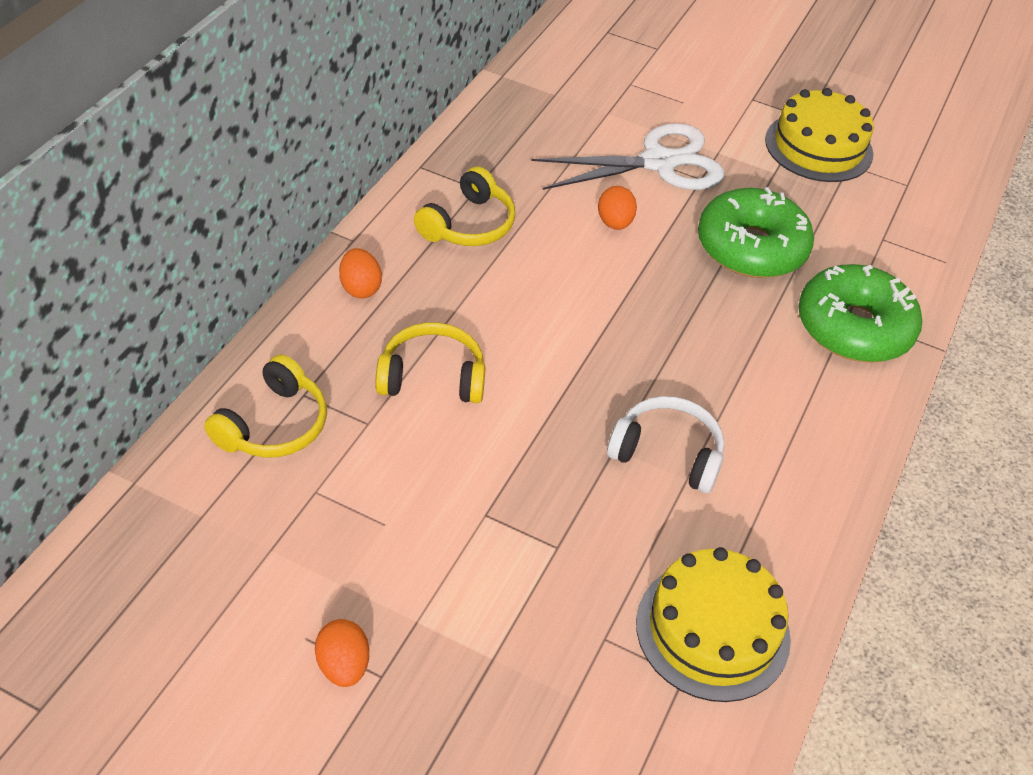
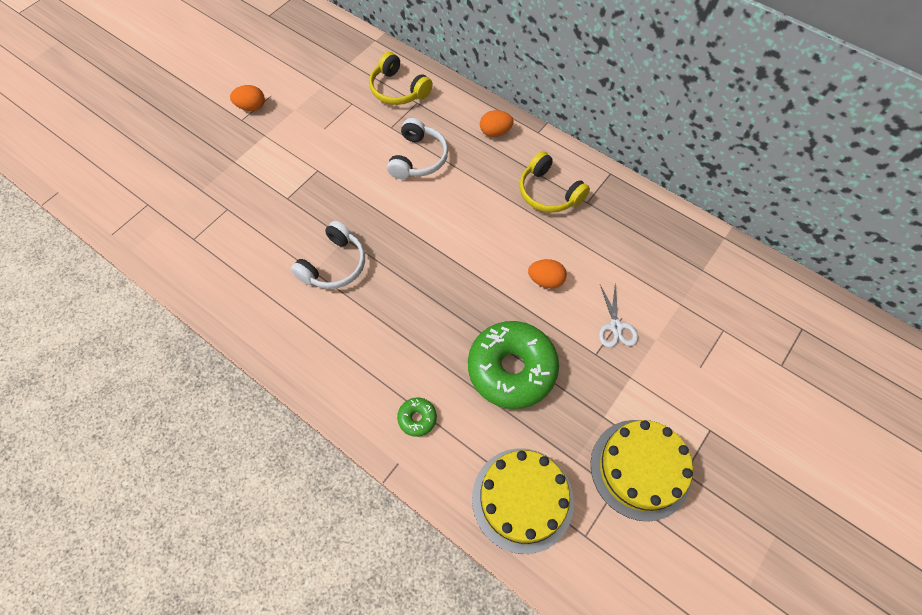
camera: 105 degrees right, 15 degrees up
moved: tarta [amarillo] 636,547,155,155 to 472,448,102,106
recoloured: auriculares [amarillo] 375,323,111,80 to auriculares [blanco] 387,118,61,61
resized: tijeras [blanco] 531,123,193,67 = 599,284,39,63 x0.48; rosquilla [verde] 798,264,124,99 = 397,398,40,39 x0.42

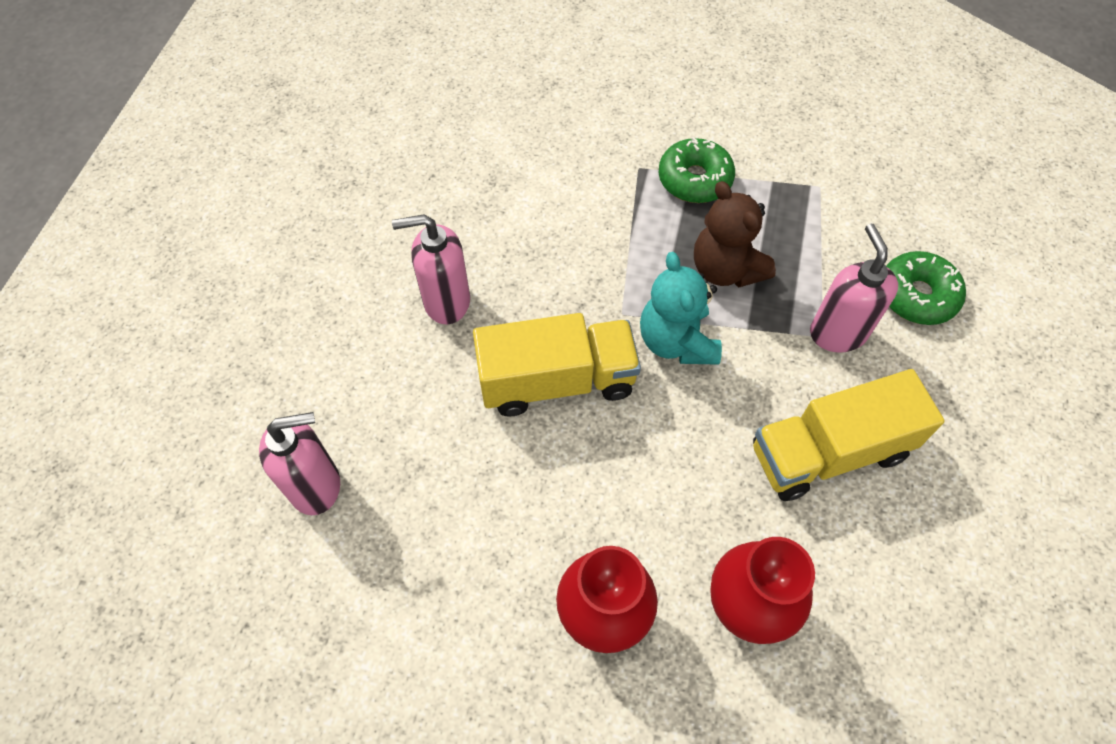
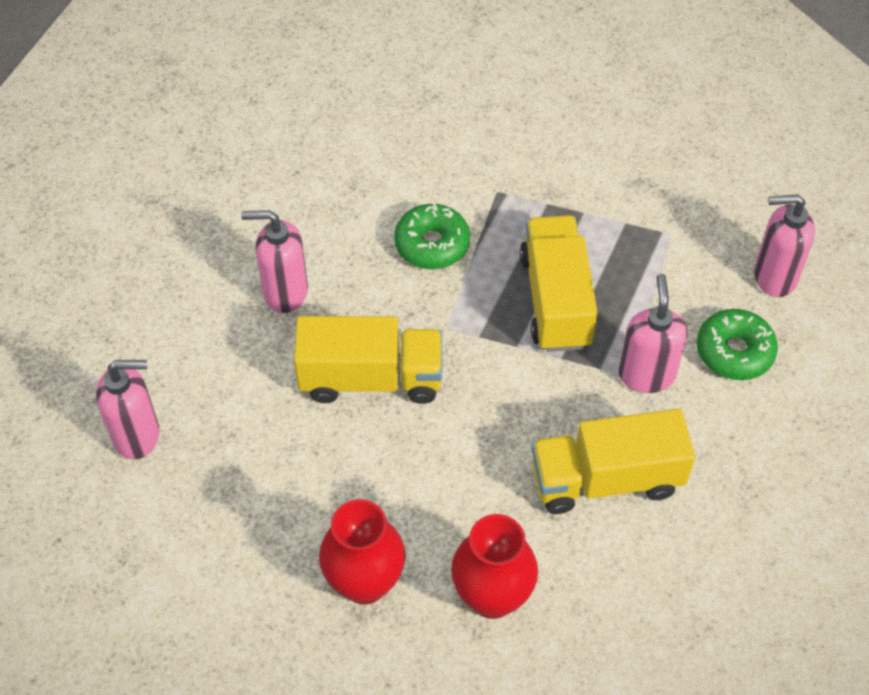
camera: 10 degrees right, 5 degrees down
removed: osito [turquesa] 640,252,82,113
added: dispensador de jabón [rosa] 754,194,61,103
moved: rosquilla [verde] 659,137,76,66 to 394,203,76,66
replaced: osito [marrón] 694,181,82,106 to camión [amarillo] 520,215,78,137

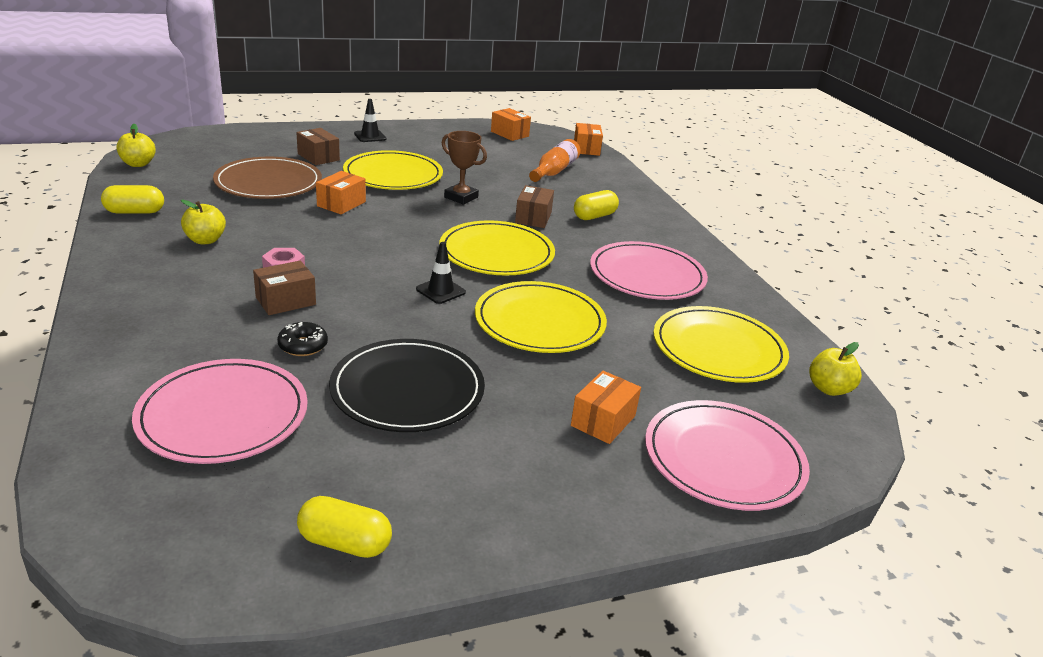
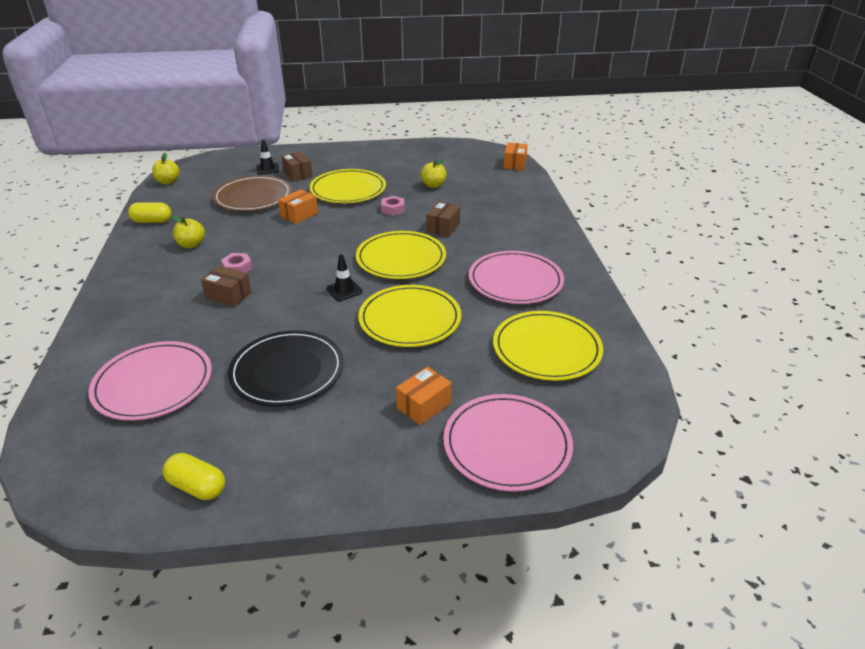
camera: 15 degrees right, 5 degrees up
removed: rosquilla [negro] 277,322,51,34; caja [naranja] 491,108,40,33; botella [naranja] 529,139,52,43; cápsula [amarillo] 574,190,45,30
moved: cono de tráfico [negro] 354,99,32,43 to 256,139,23,36; manzana [amarillo] 809,342,53,54 to 420,159,27,29
replaced: trofeo [marrón] 442,131,45,74 to tuerca [rosa] 381,196,24,20
turned: caja [marrón] 253,261,63,54 = 201,266,50,41 45 degrees clockwise

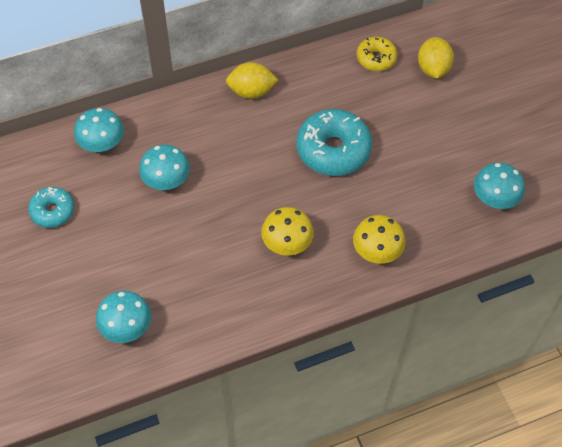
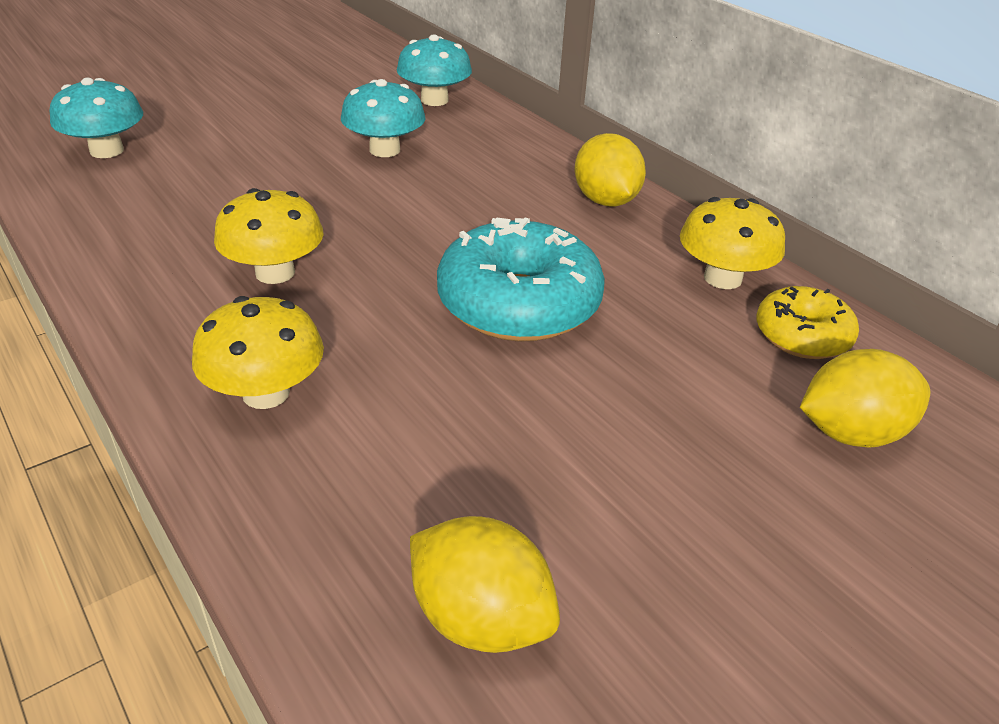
camera: 75 degrees right, 20 degrees down
removed: rosquilla [turquesa] 28,187,46,41
added: seta [amarillo] 680,197,105,92
replaced: seta [turquesa] 474,163,51,46 to limón [amarillo] 410,516,150,137

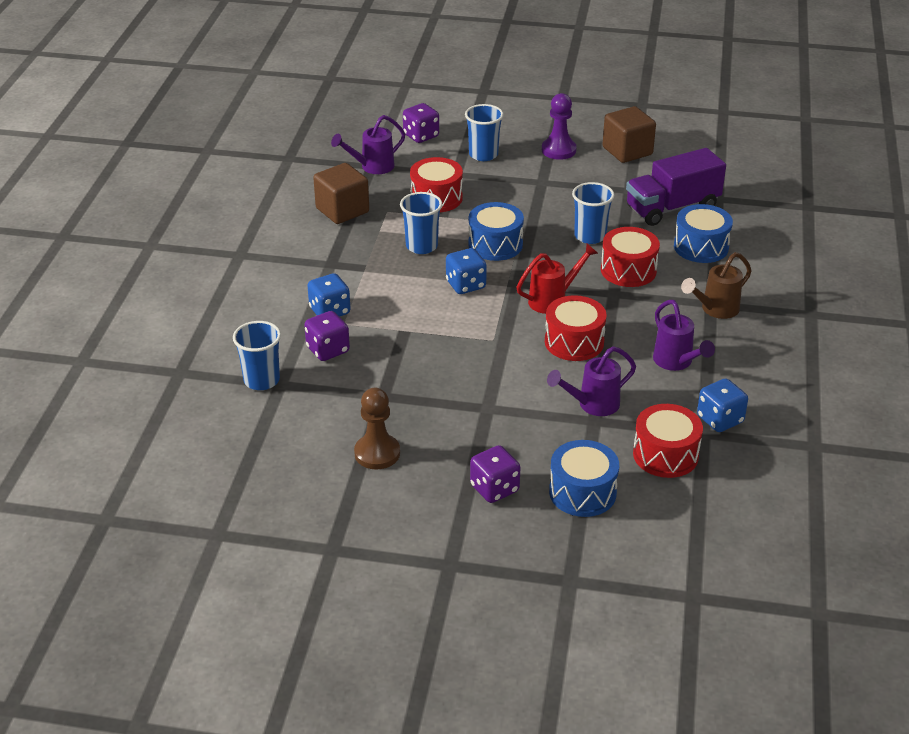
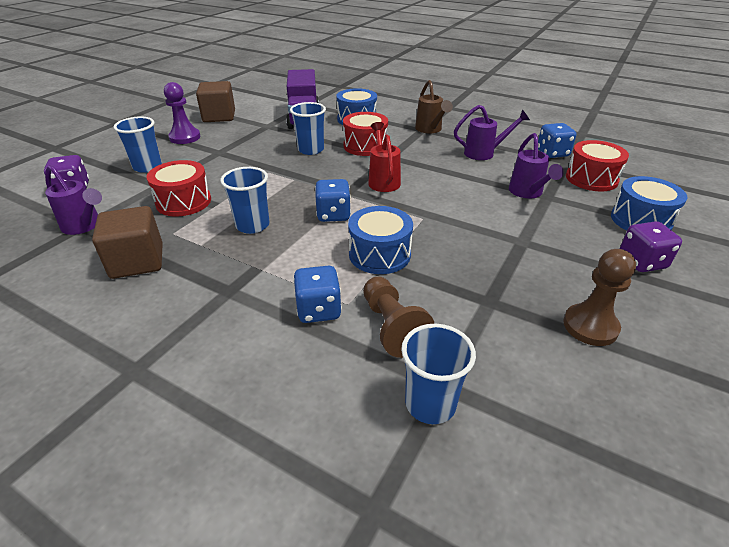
camera: 70 degrees left, 0 degrees up
removed: tambor [rojo] 545,295,62,66
moved: tambor [azul] 468,202,56,59 to 348,206,65,68
replaced: dado [morado] 304,311,46,50 to peón [marrón] 363,276,72,82
turned: regadera [morado] 331,115,74,59 = 45,165,57,70 45 degrees counterclockwise

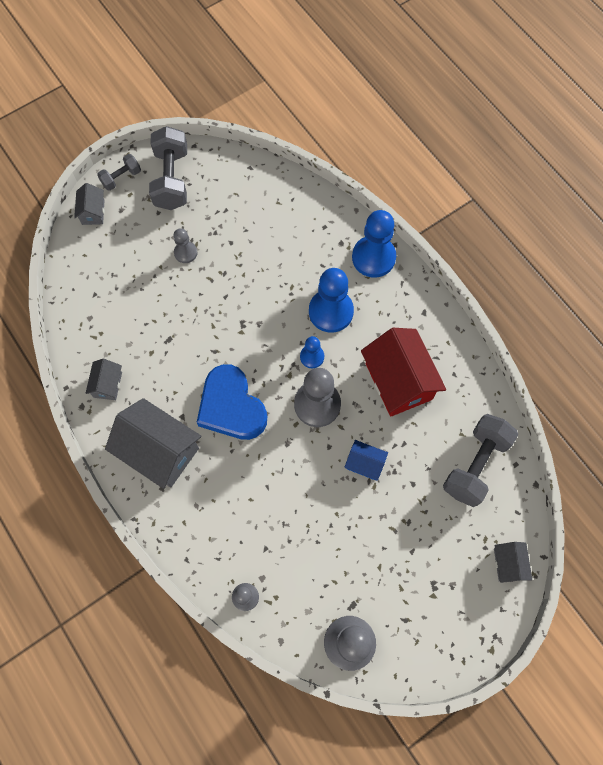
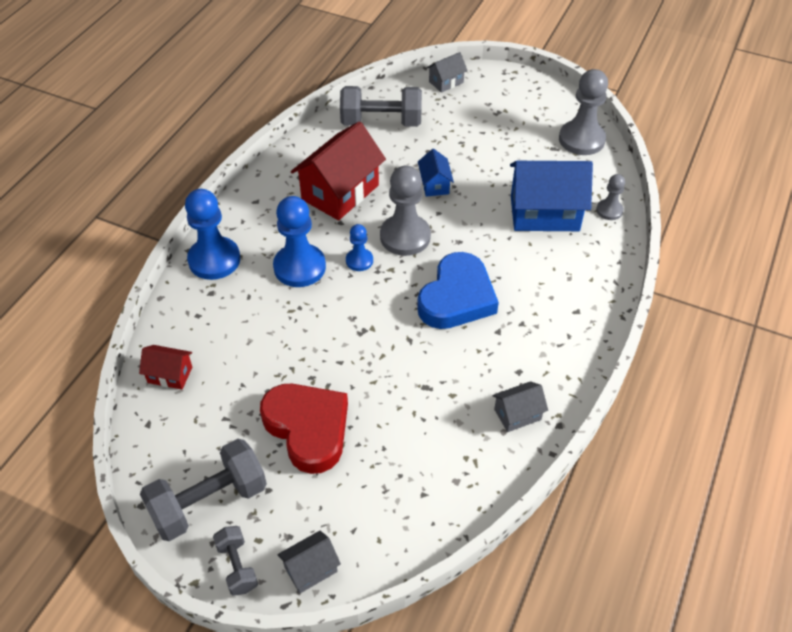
camera: 120 degrees left, 20 degrees down
removed: casa [gris] 105,398,96,91
added: casa [rojo] 139,345,53,45; casa [azul] 510,161,83,70
replaced: peón [gris] 173,228,24,35 to corazón [rojo] 260,384,88,90
turned: mancuerna [gris] 97,154,44,37 = 213,526,45,70 45 degrees clockwise

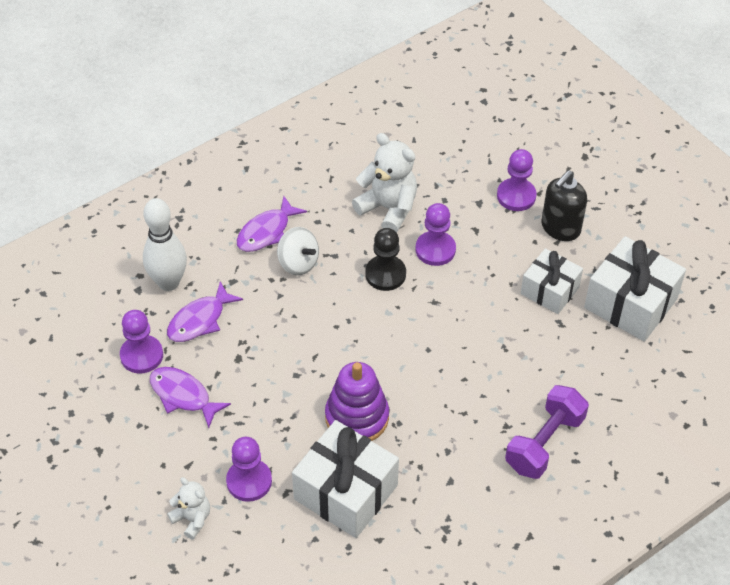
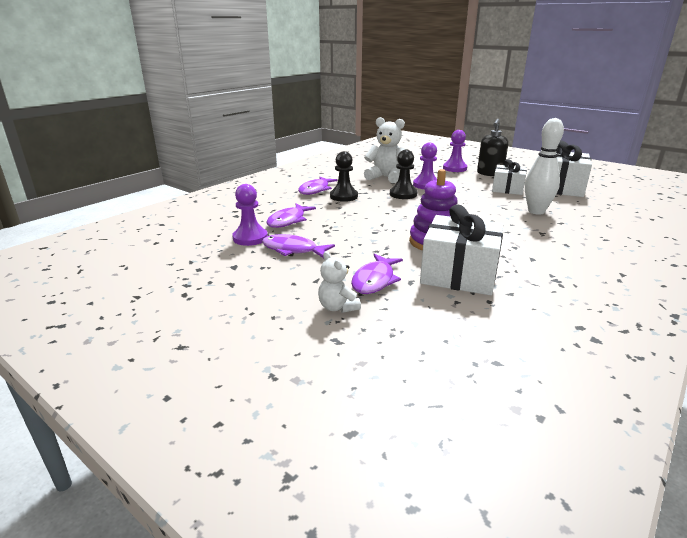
camera: 15 degrees left, 25 degrees down
removed: mancuerna [morado] 505,385,84,94
moved: bolo [blanco] 143,198,44,93 to 525,118,39,97
replaced: peón [morado] 226,437,46,65 to pez [morado] 351,254,52,40; peonza [blanco] 277,227,42,48 to peón [negro] 330,151,28,51
turned: osito [blanco] 167,477,43,63 = 318,251,43,62 150 degrees counterclockwise

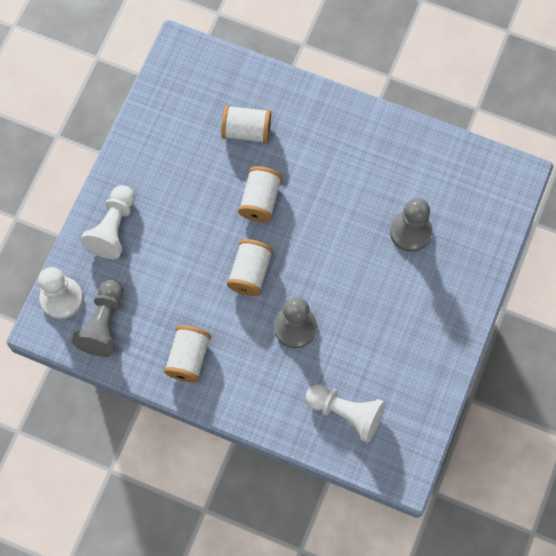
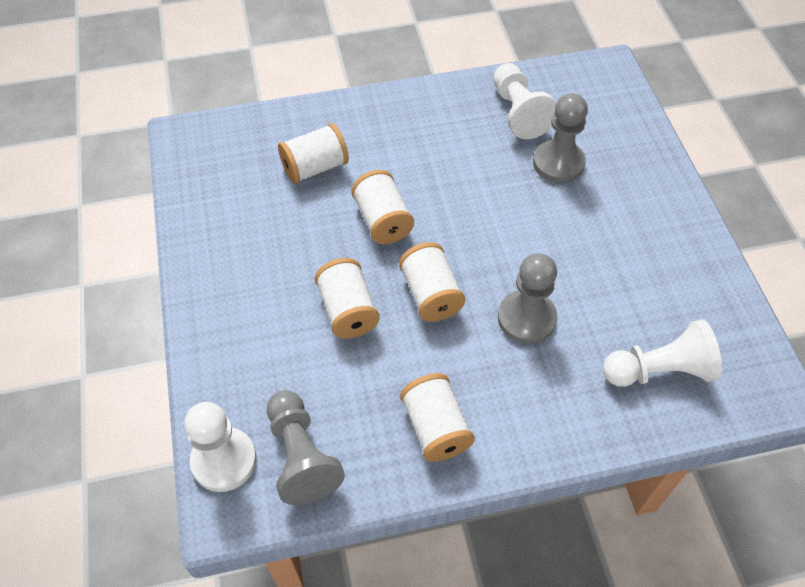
camera: 35 degrees left, 15 degrees down
added: carrete [blanco] 315,258,64,80
moved: peón [blanco] 80,185,55,74 to 493,63,63,76

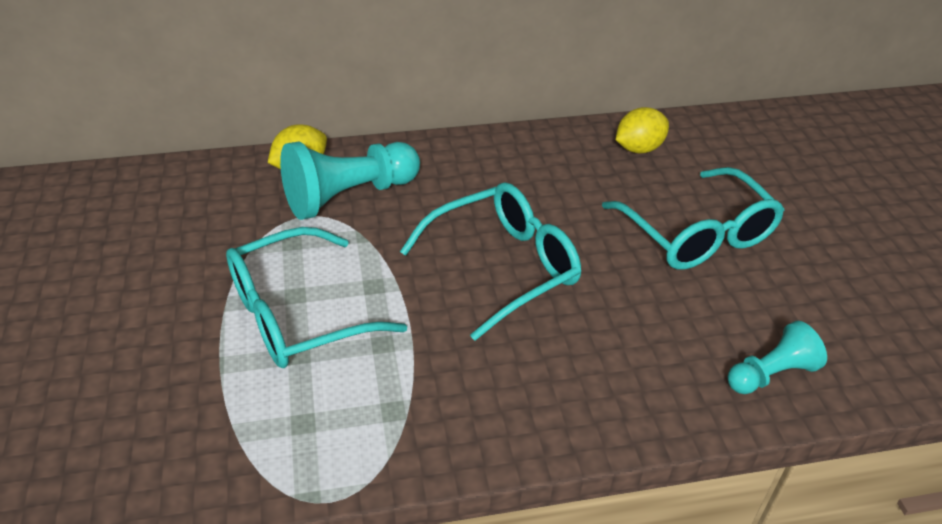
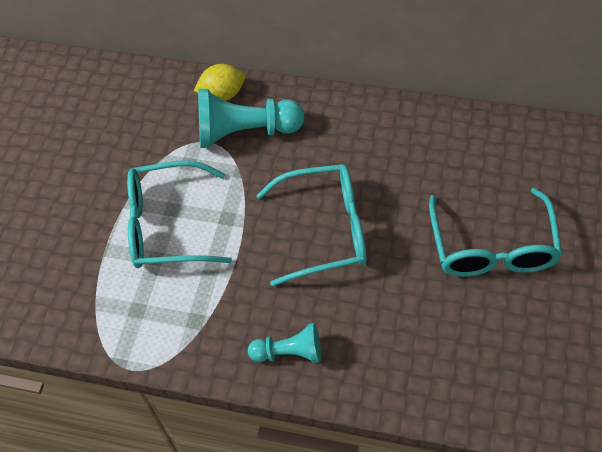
camera: 30 degrees right, 15 degrees up
removed: limón [amarillo] 616,107,53,47
moved: peón [turquesa] 727,321,100,73 to 248,323,73,40

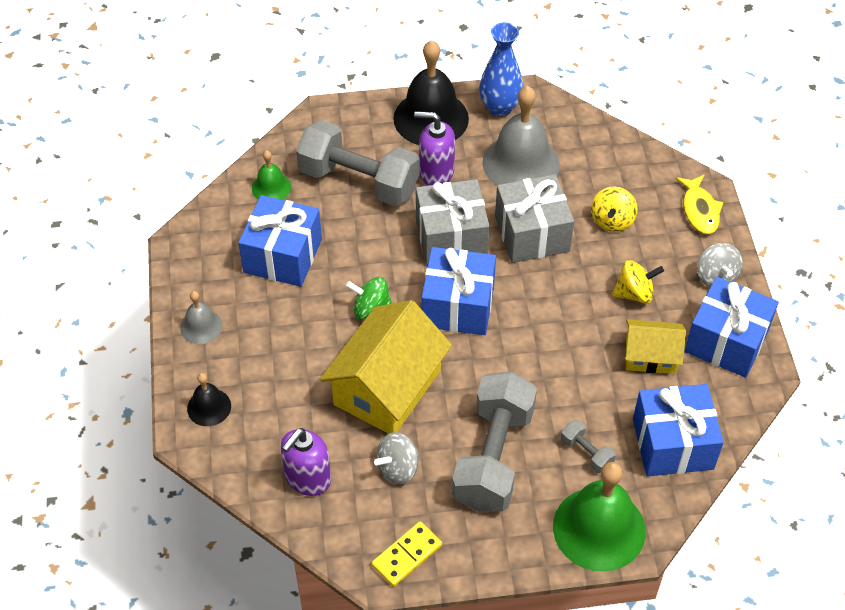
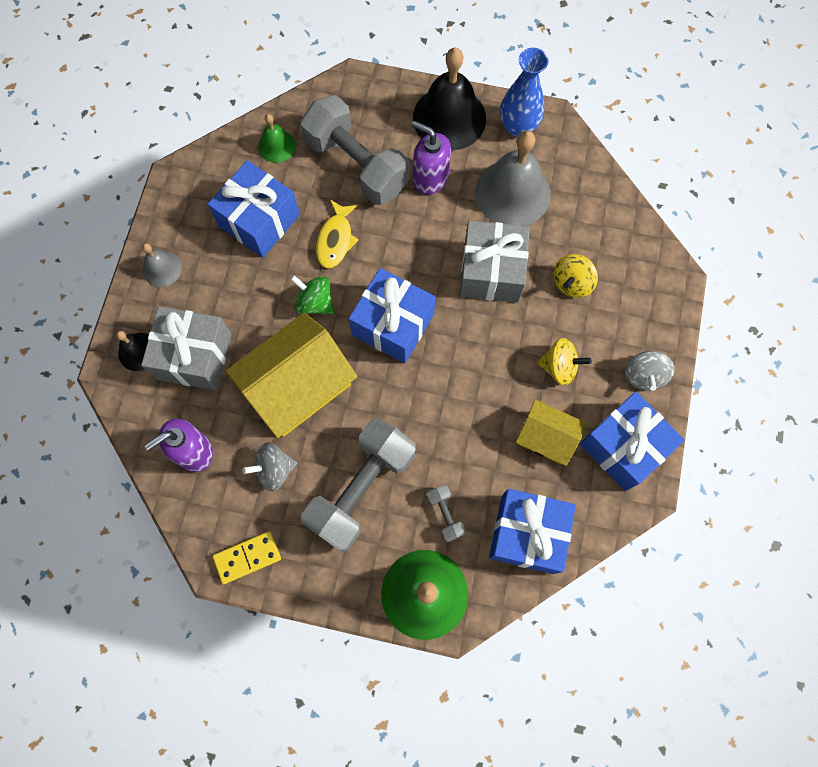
camera: 20 degrees right, 20 degrees up
moved: regalo [gris] 416,179,74,86 to 141,306,91,84; pez [amarillo] 675,174,48,60 to 316,200,43,68

